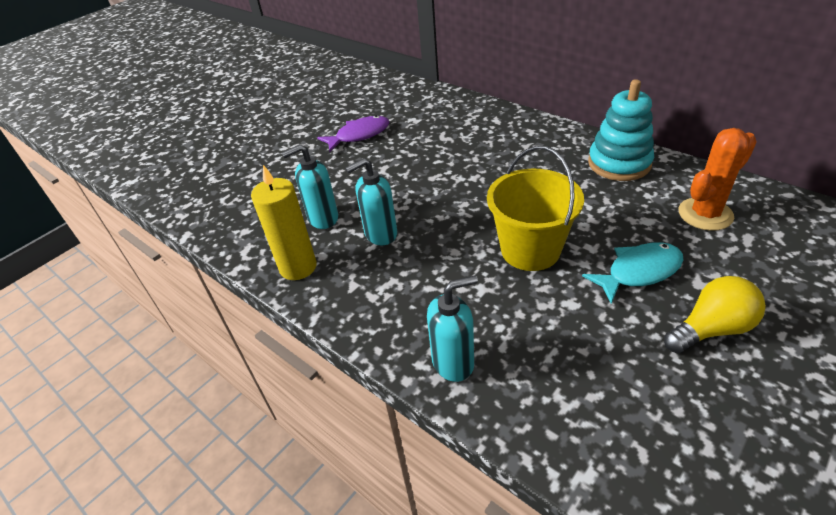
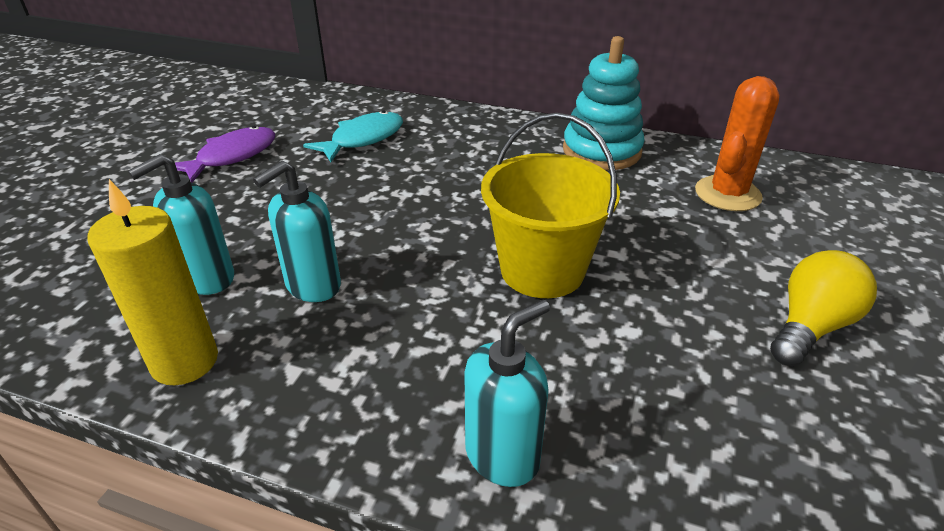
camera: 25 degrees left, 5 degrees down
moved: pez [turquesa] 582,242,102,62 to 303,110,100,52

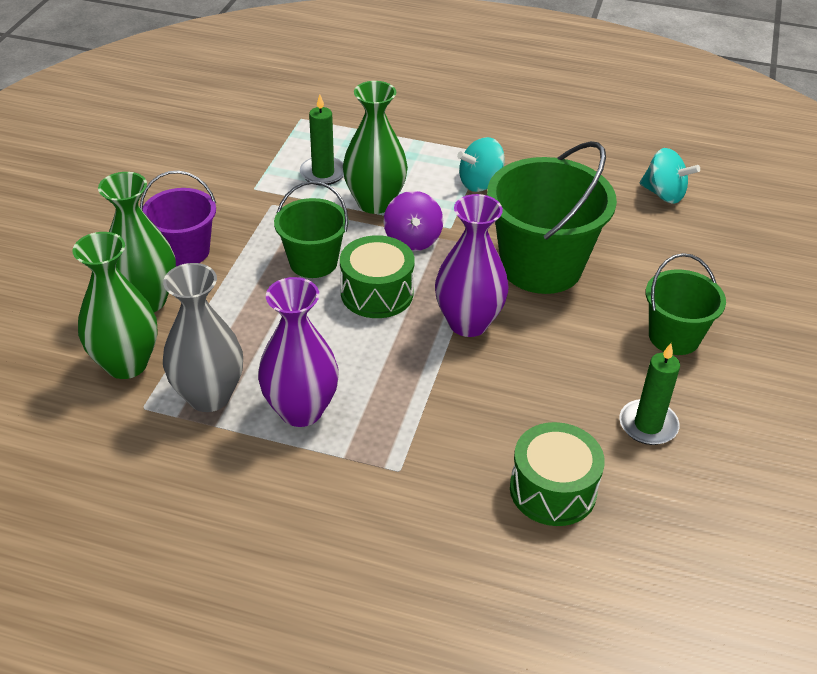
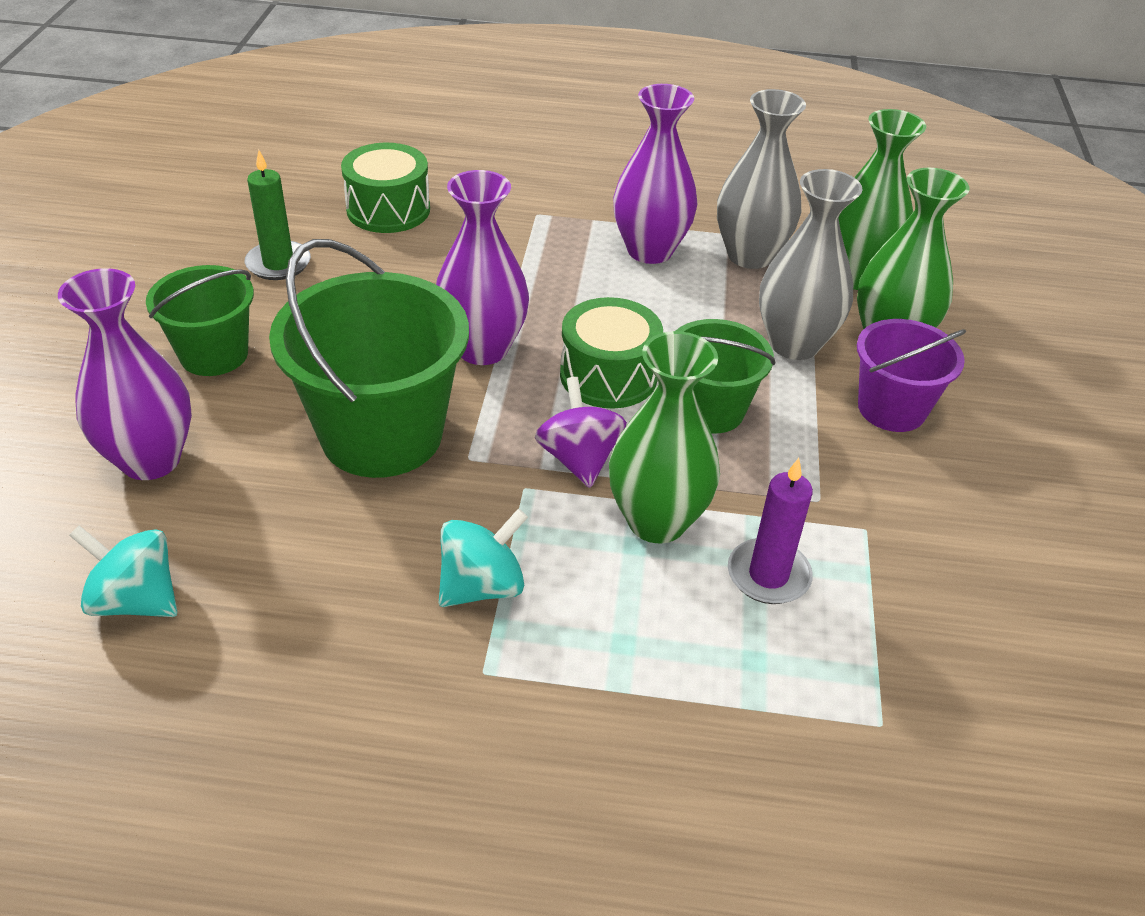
camera: 170 degrees right, 0 degrees up
added: florero [morado] 58,268,134,212; florero [gris] 759,169,104,191
recoloured: vela [verde] 300,95,44,91 to vela [morado] 728,458,85,146

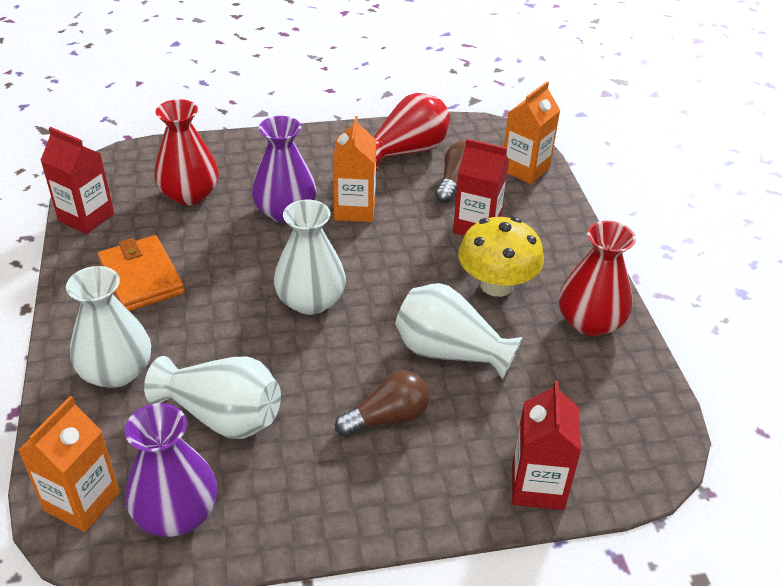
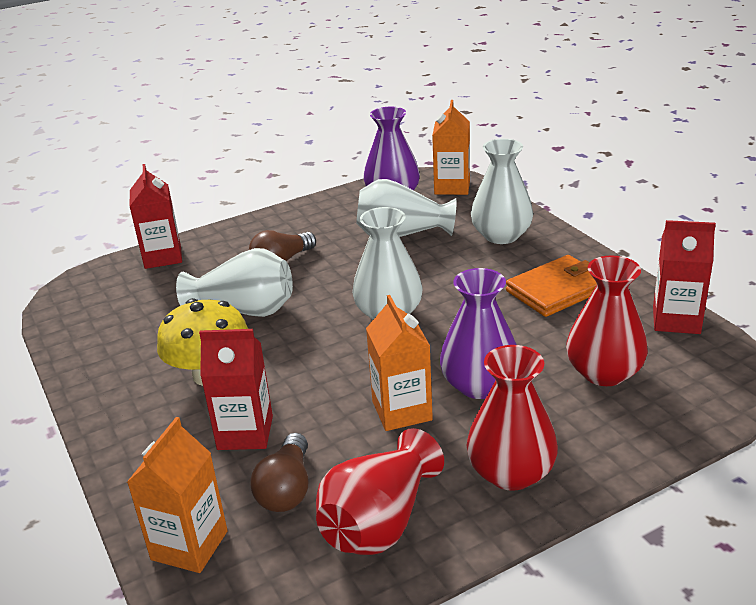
camera: 165 degrees right, 10 degrees down
moved: florero [rojo] 559,221,77,115 to 466,345,92,146
turned: cartera [naranja] 98,235,87,76 = 506,255,91,62 75 degrees counterclockwise

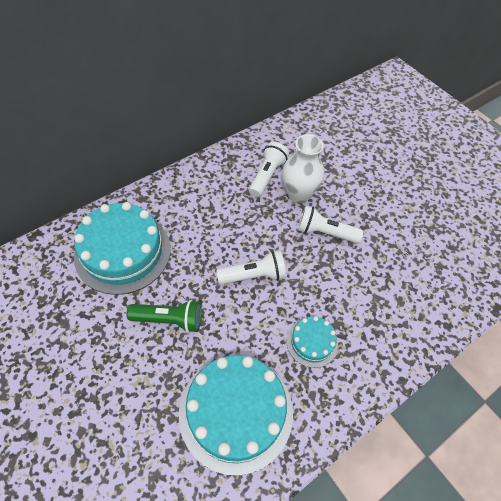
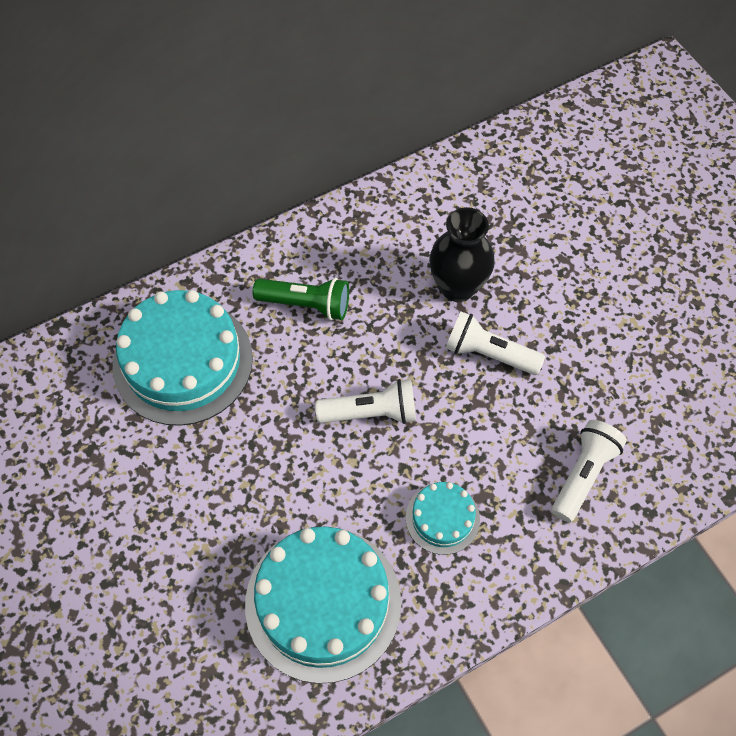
camera: 10 degrees right, 5 degrees up
moved: lámpara de mano [verde] 127,300,75,33 to 253,278,96,42; lámpara de mano [blanco] 249,142,40,55 to 552,420,75,102
recoloured: florero [blanco] 282,134,42,69 to florero [negro] 429,207,66,95

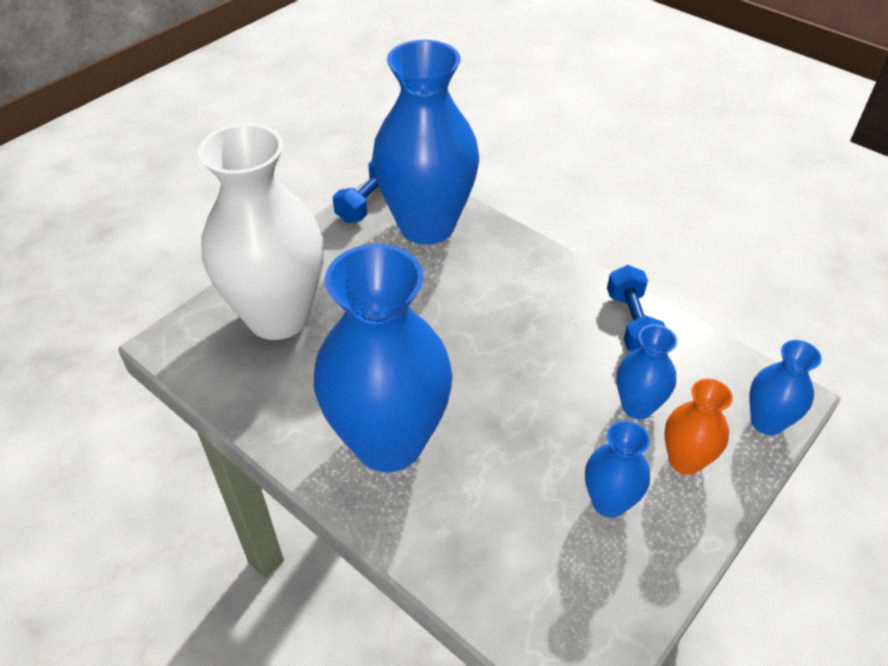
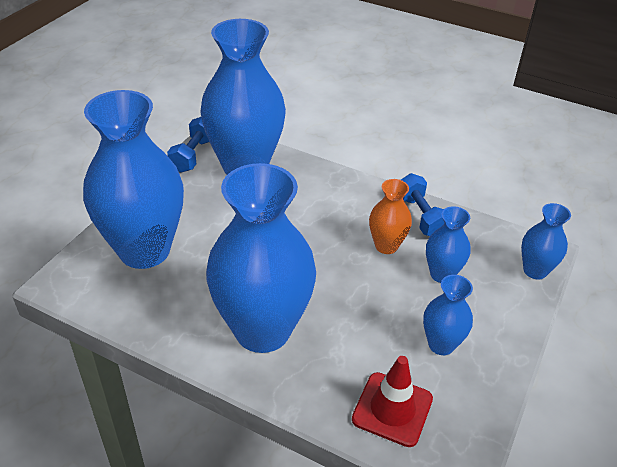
camera: 15 degrees left, 5 degrees down
added: cono de tráfico [rojo] 352,356,81,91
moved: florero [naranja] 665,379,68,96 to 369,179,43,75
recoloured: florero [blanco] 198,123,126,217 to florero [azul] 83,90,101,179

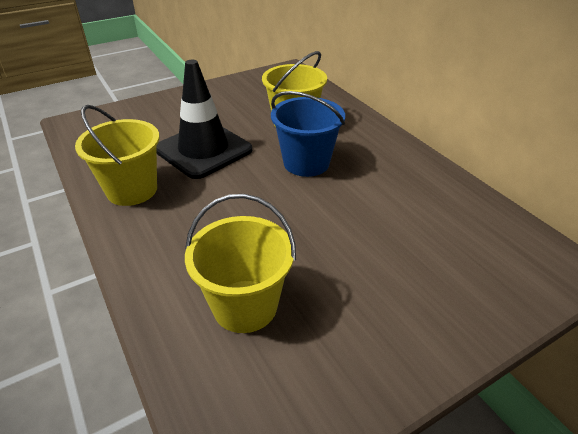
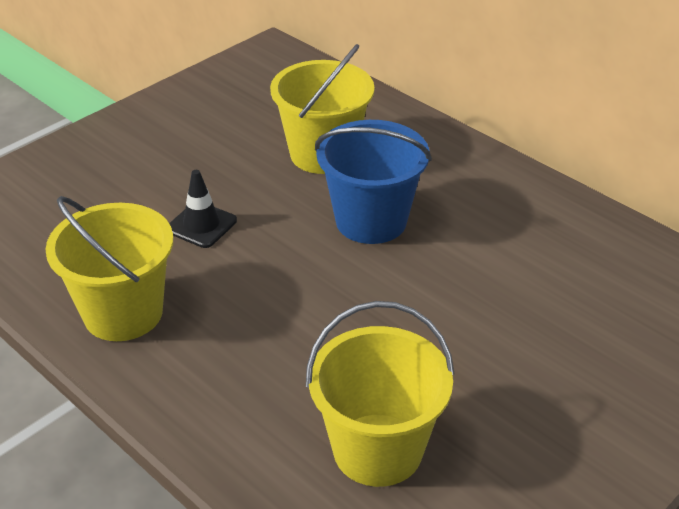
camera: 15 degrees left, 0 degrees up
resized: cono de tráfico [negro] 156,60,96,119 = 169,170,68,78 x0.45

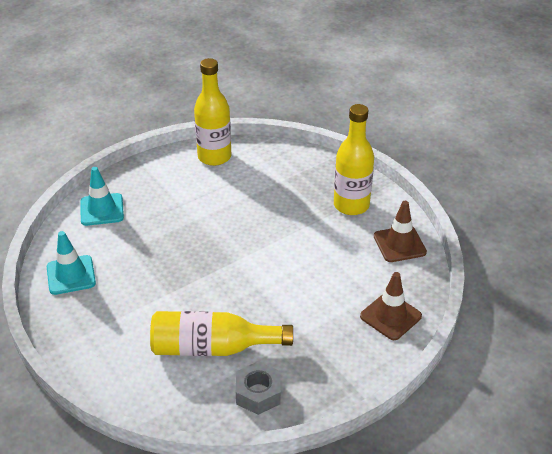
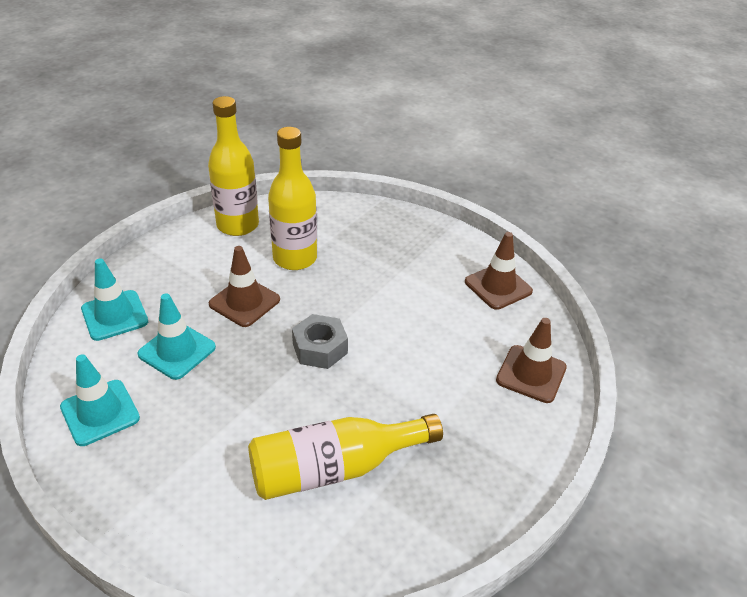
camera: 20 degrees left, 0 degrees up
added: cono de tráfico [turquesa] 137,293,79,87; cono de tráfico [marrón] 209,246,71,81
moved: tuerca [gris] 236,361,45,54 to 292,314,56,55; botella [amarillo] 334,104,40,111 to 268,127,49,143

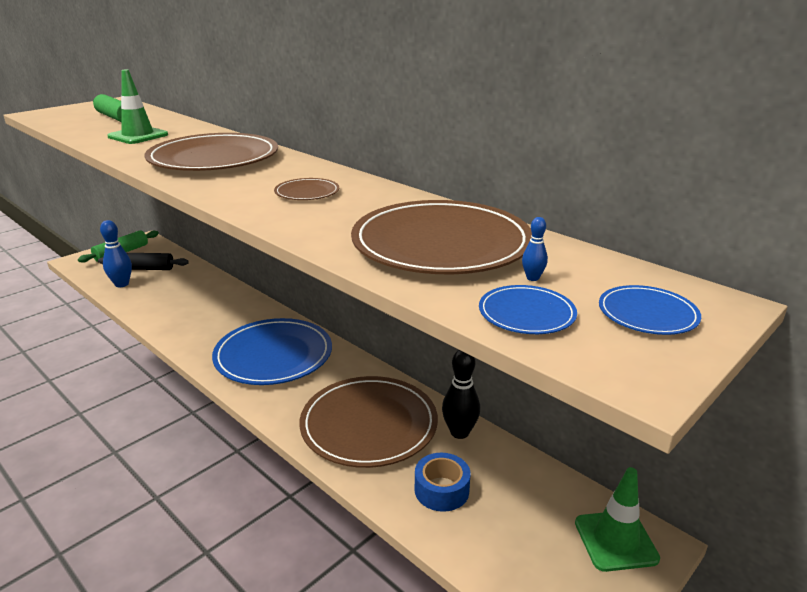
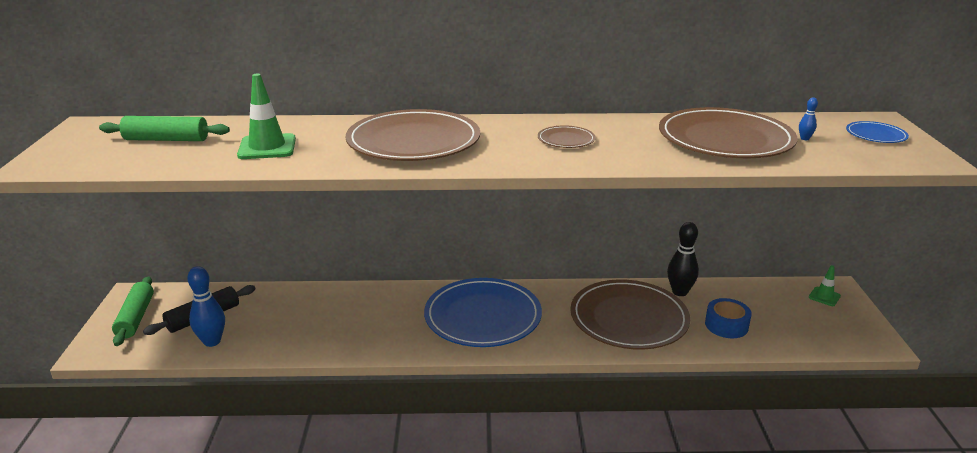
camera: 45 degrees left, 0 degrees up
removed: plato [azul] 479,285,98,49
resized: cono de tráfico [verde] 575,467,85,105 = 809,265,32,41 x0.58

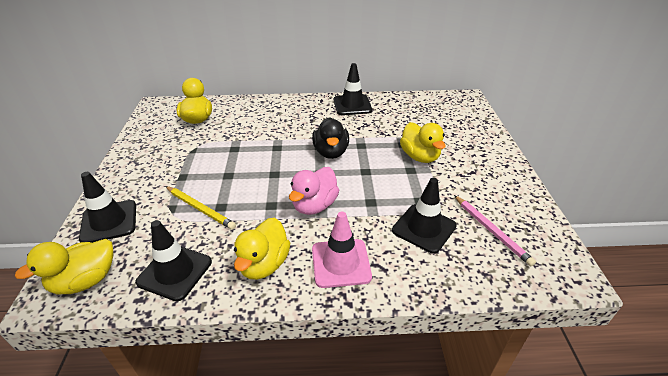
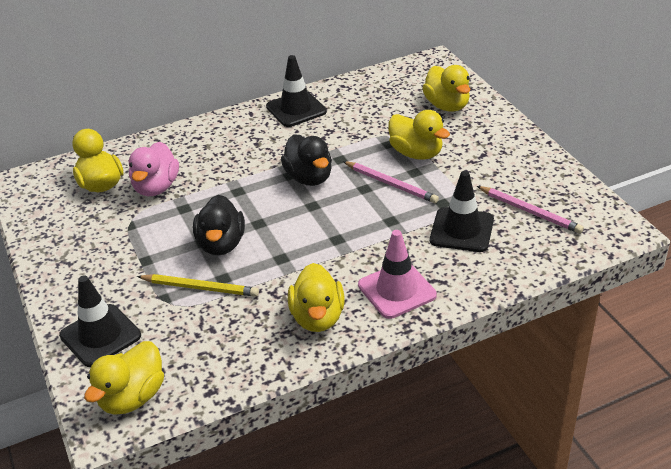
camera: 20 degrees left, 0 degrees up
removed: cono de tráfico [negro] 135,220,77,81
added: pato [negro] 193,195,52,61; lápiz [rosa] 343,161,96,42; pato [amarillo] 422,65,48,47
moved: pato [rosa] 289,167,50,48 to 129,142,50,54

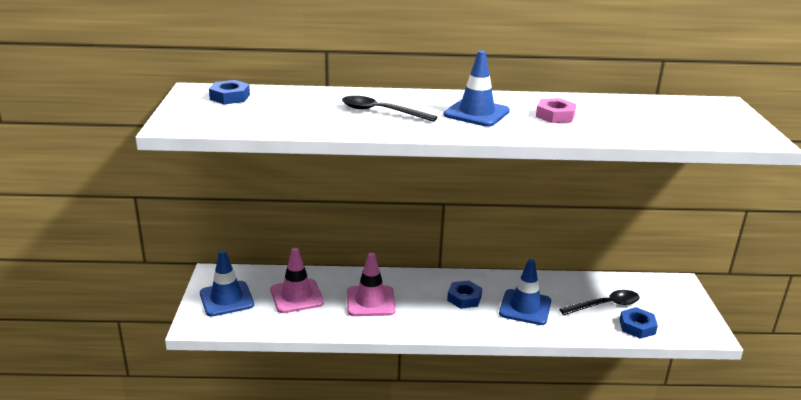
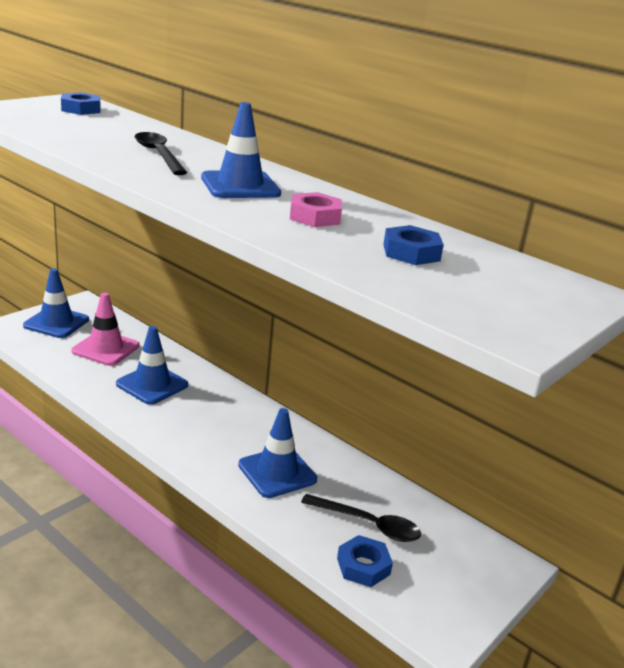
camera: 40 degrees right, 0 degrees up
moved: tuerca [azul] 447,281,35,28 to 383,225,61,40
recoloured: cono de tráfico [rosa] 347,253,49,63 to cono de tráfico [azul] 116,326,72,79

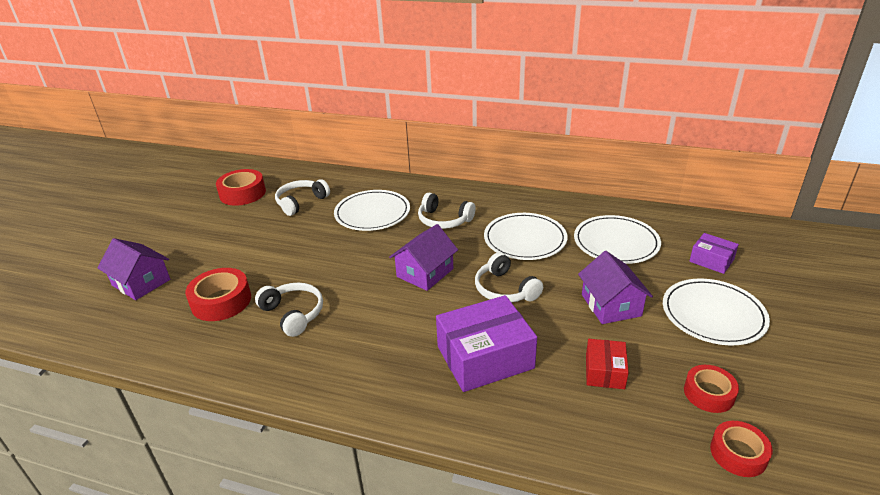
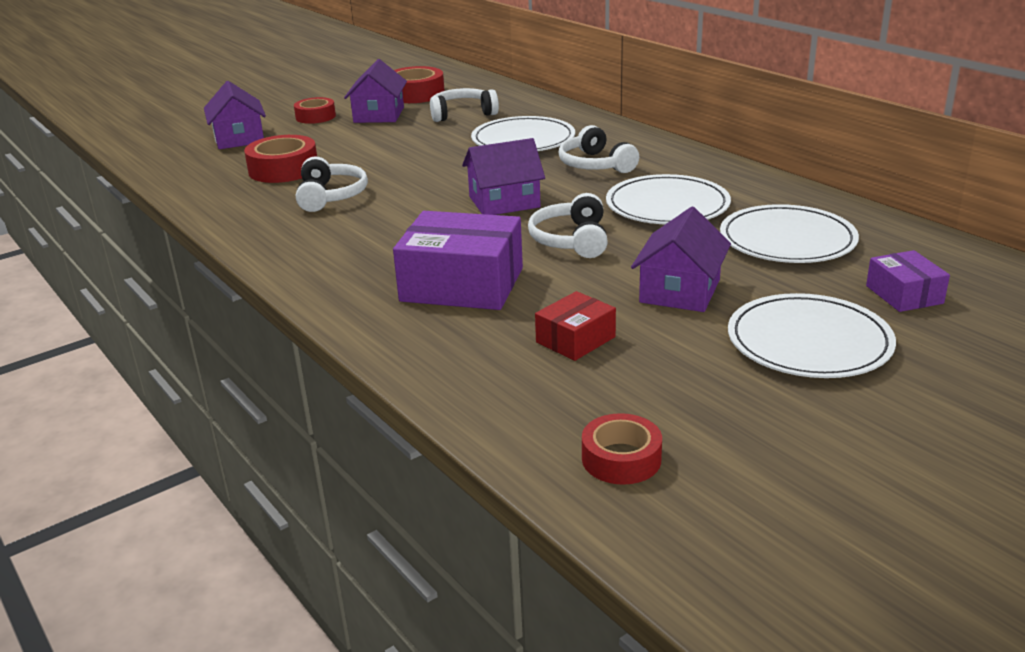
camera: 35 degrees right, 5 degrees down
added: casa [morado] 344,59,63,64
moved: cinta adhesiva [rojo] 684,365,55,48 to 294,97,42,27

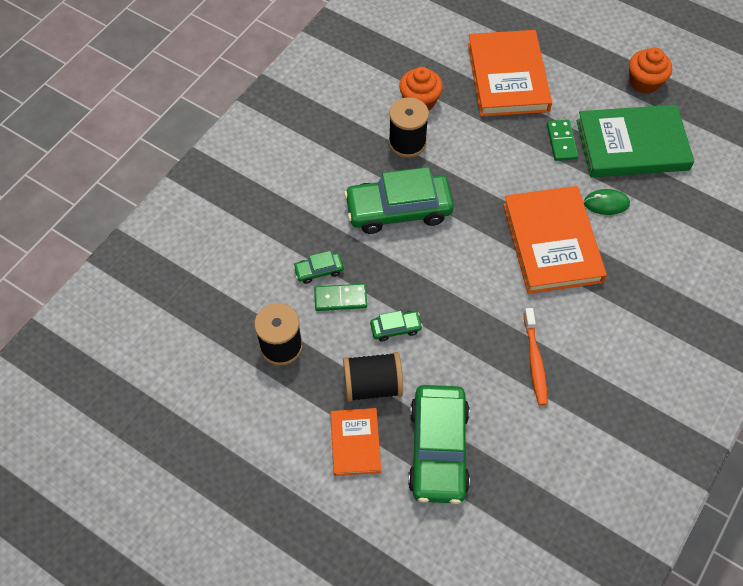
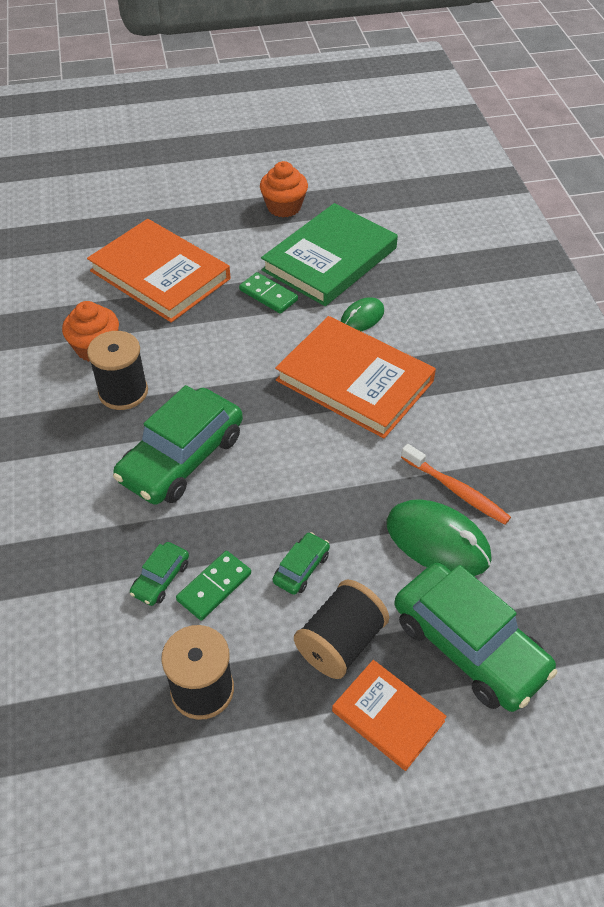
camera: 45 degrees left, 10 degrees down
added: ratón [verde] 387,499,105,77

